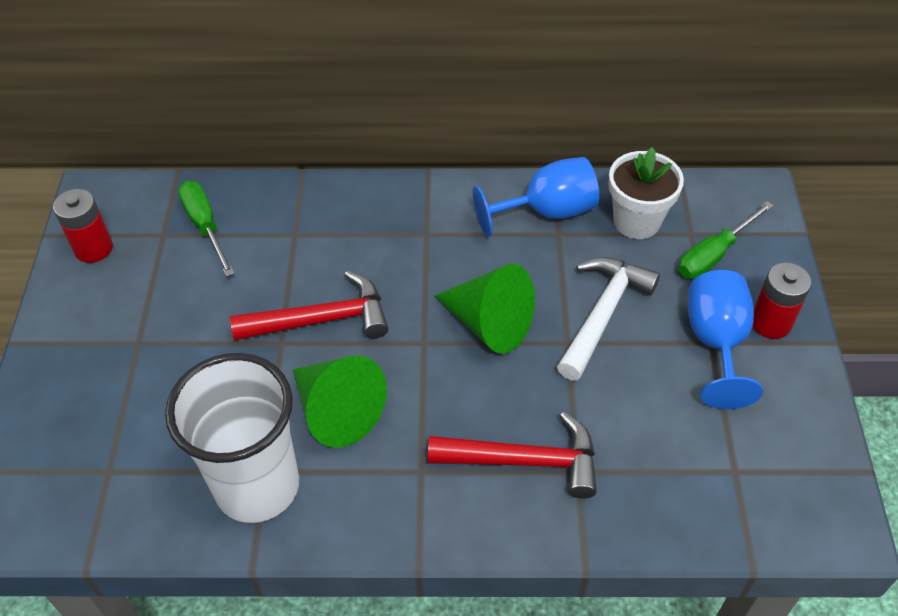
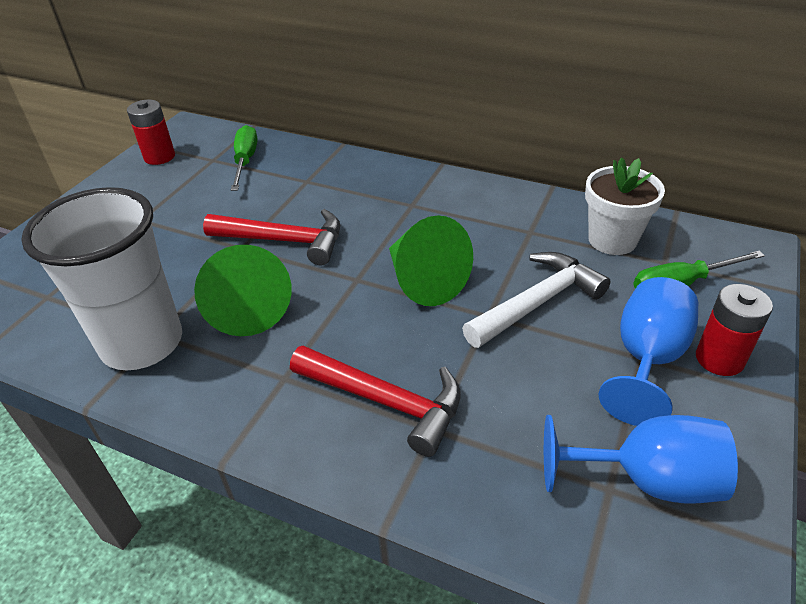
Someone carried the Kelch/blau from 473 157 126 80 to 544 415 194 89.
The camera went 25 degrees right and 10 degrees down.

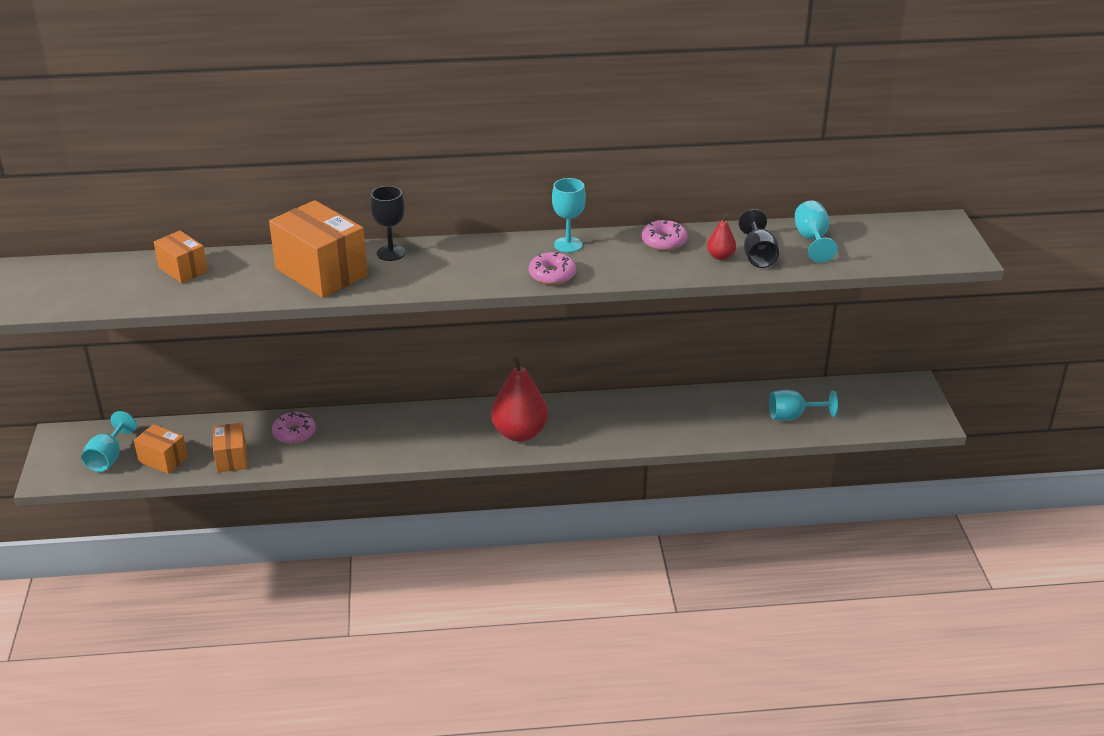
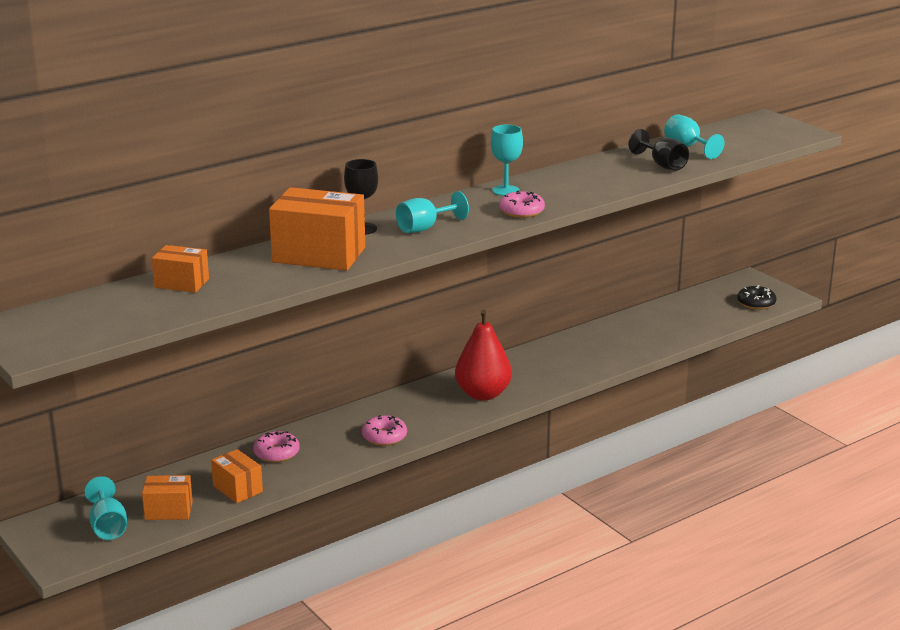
Someone took away the Birne/rot at 707 214 29 46.
Someone put down the Donut/schwarz at 737 285 39 25.
Someone carried the Donut/rosa from 642 219 46 32 to 362 415 45 31.
Someone carried the Kelch/türkis from 769 390 69 31 to 396 191 73 42.
The camera went 30 degrees left and 10 degrees down.

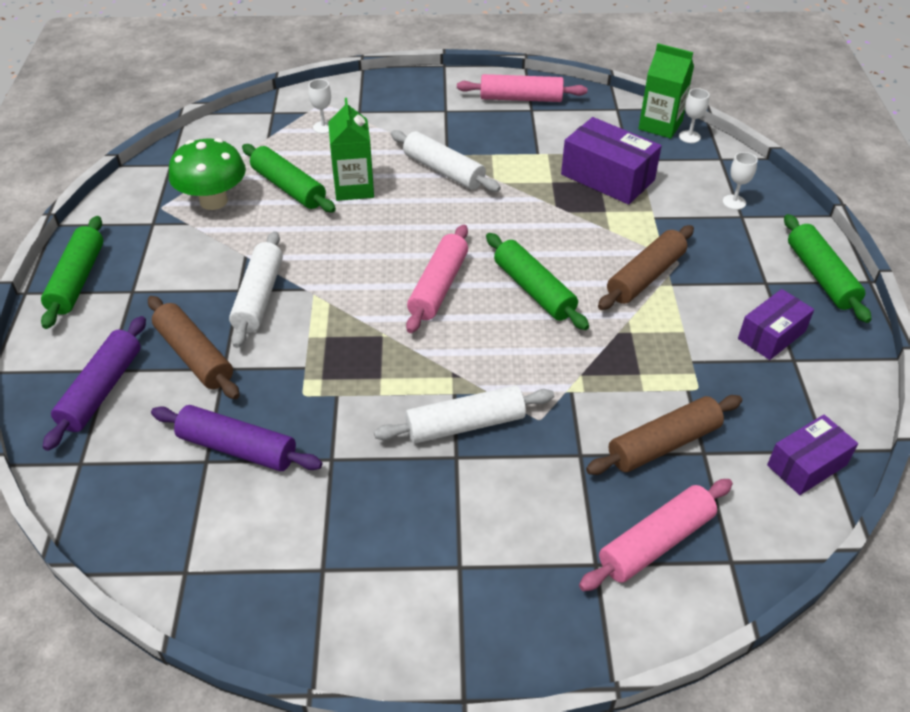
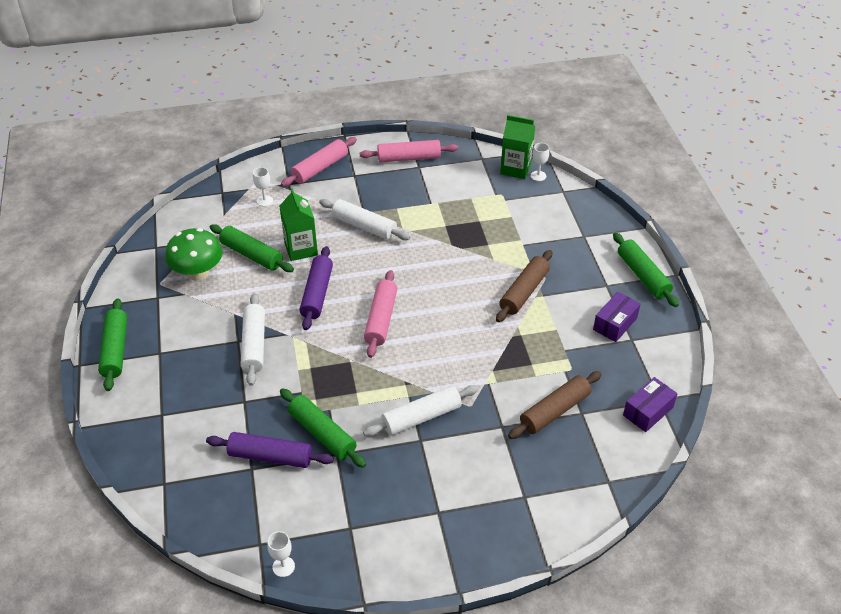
Someone took away the Nudelholz/braun at 148 296 92 103.
Someone took away the Schachtel/lila at 561 117 101 88.
Someone carried the Nudelholz/lila from 43 316 103 135 to 300 246 33 84.
Someone carried the Nudelholz/grün from 486 233 103 97 to 280 388 86 80.
Someone carried the Nudelholz/rosa from 579 479 154 112 to 281 137 76 50.
Someone carried the Kelch/weiß from 723 152 35 58 to 268 531 27 46.
The camera went 10 degrees left and 0 degrees up.

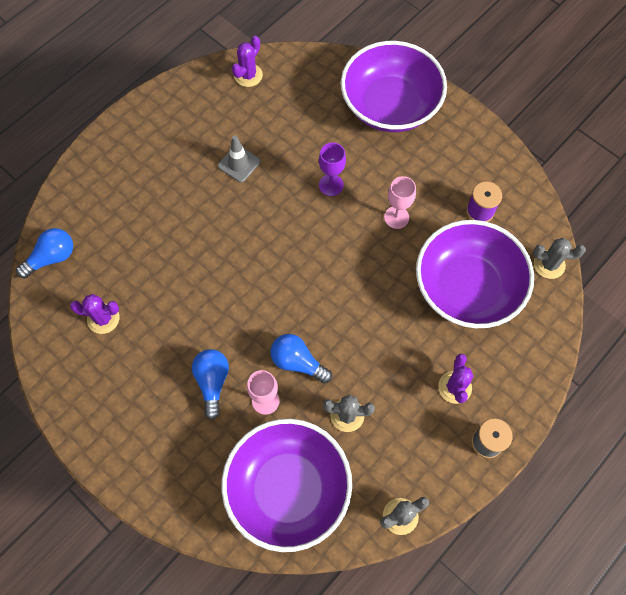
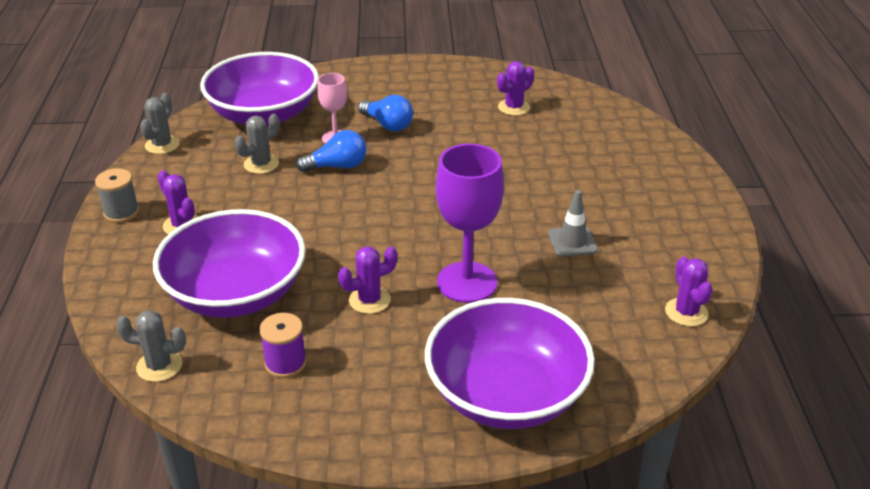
Someone took away the Glühbirne/blau at 16 228 57 51.
Someone swapped the Kelch/rosa at 384 176 32 53 for the Kaktus/lila at 338 246 59 68.
Someone rotated the Kaktus/grau at 533 238 53 41 by 45 degrees clockwise.
Someone scaled the Kelch/lila at 319 143 27 53 by 1.82.
The camera went 135 degrees right and 30 degrees down.

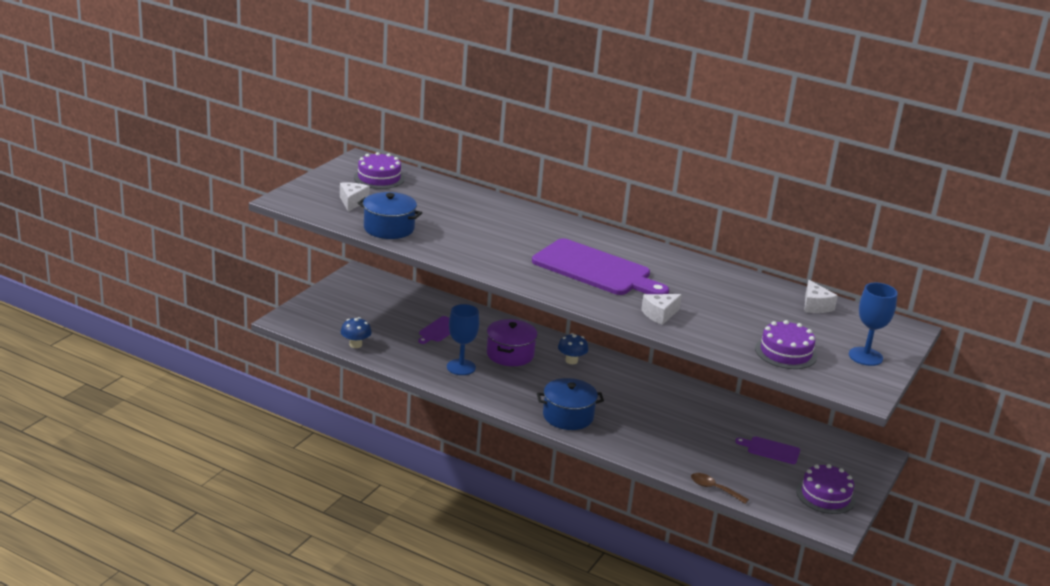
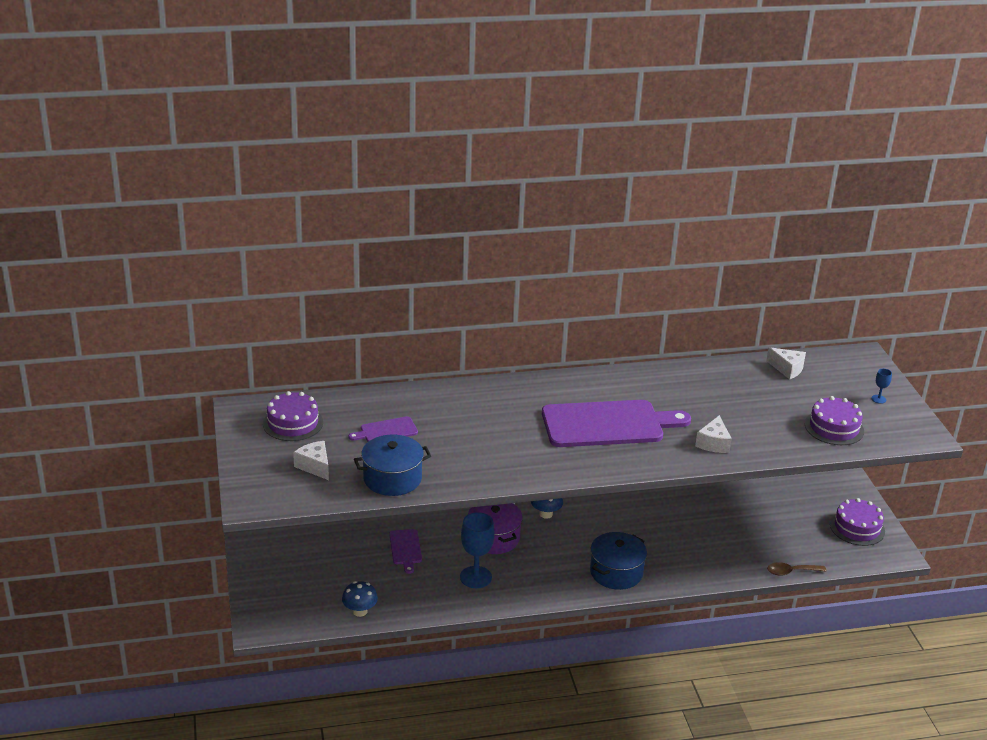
Someone carried the Schneidebrett/lila from 735 436 65 28 to 348 416 70 26.
Someone scaled the Kelch/blau at 849 283 49 83 by 0.46.
The camera went 40 degrees left and 5 degrees up.

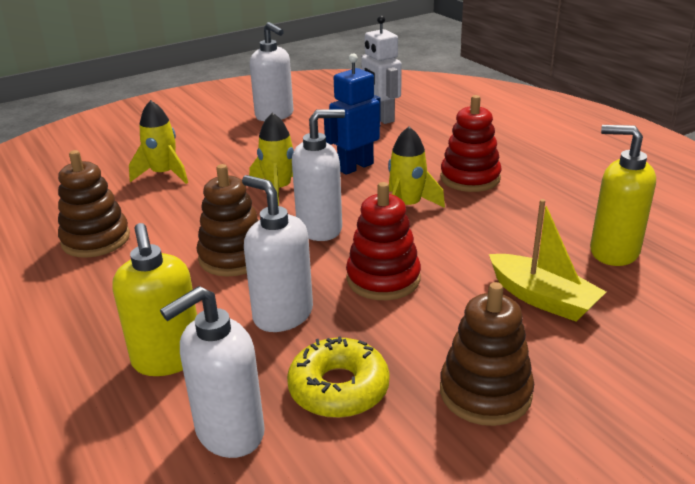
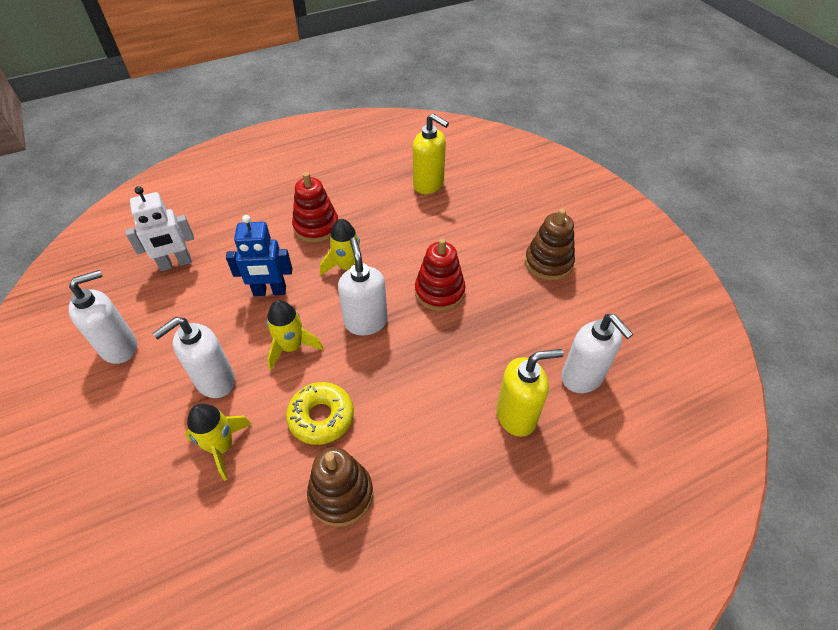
Someone took away the Stapelspielzeug/braun at 197 164 62 113.
Someone took away the Boot/gelb at 489 199 117 123.
Someone carried the Seifenspender/weiß from 242 175 71 157 to 152 317 83 81.
Someone carried the Donut/gelb from 287 337 103 81 to 286 382 68 63.
Someone rotated the Roboter/blau at 324 53 57 122 by 60 degrees counterclockwise.
Someone rotated the Seifenspender/gelb at 590 125 66 141 by 90 degrees counterclockwise.
The camera went 85 degrees left and 20 degrees up.

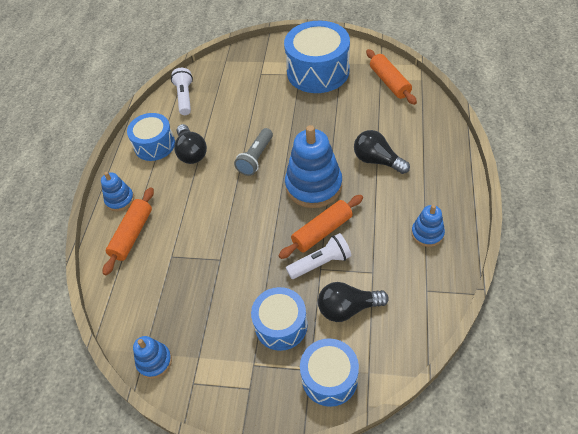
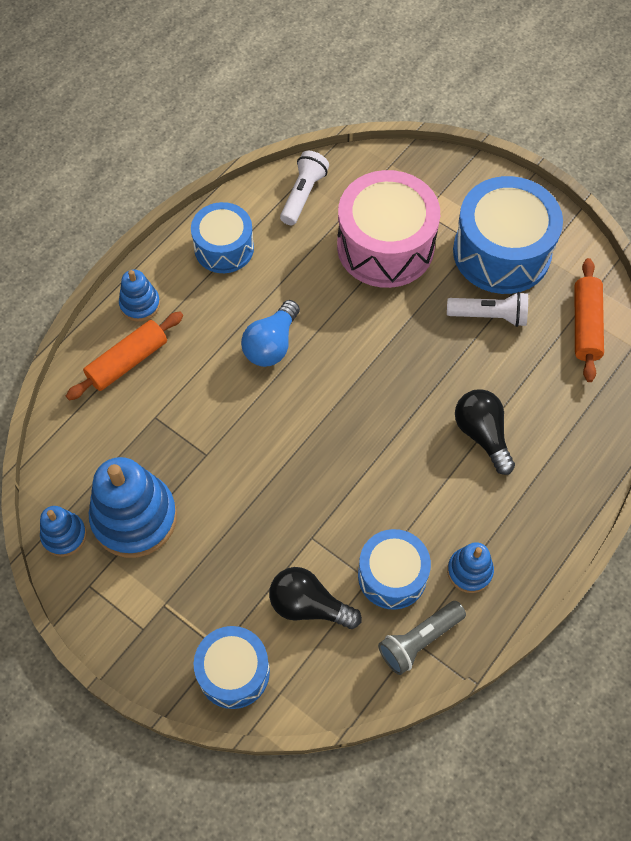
Someone took away the Glühbirne/schwarz at 174 124 33 40.
Someone took away the Nudelholz/orange at 278 195 85 64.
Someone put down the Glühbirne/blau at 241 300 59 67.
Someone put down the Trommel/rosa at 337 170 103 118.
Someone carried the Taschenlampe/grau from 234 128 39 48 to 378 601 88 74.
Someone carried the Trommel/blau from 251 287 56 64 to 358 529 73 81.
Someone carried the Stapelspielzeug/blau from 285 125 57 83 to 89 457 88 101.
Someone carried the Taschenlampe/weiß from 286 233 65 46 to 447 292 81 35.
The camera went 25 degrees right and 10 degrees up.

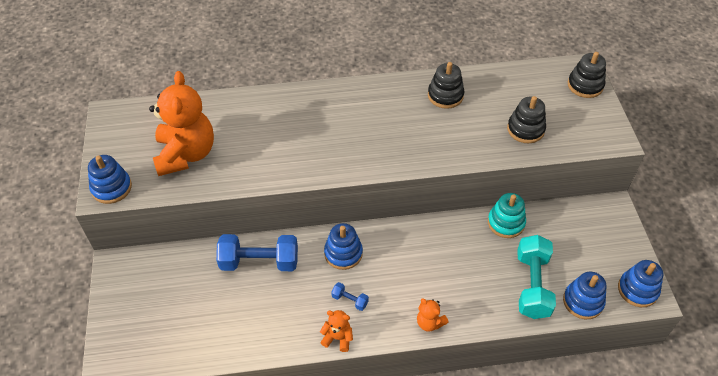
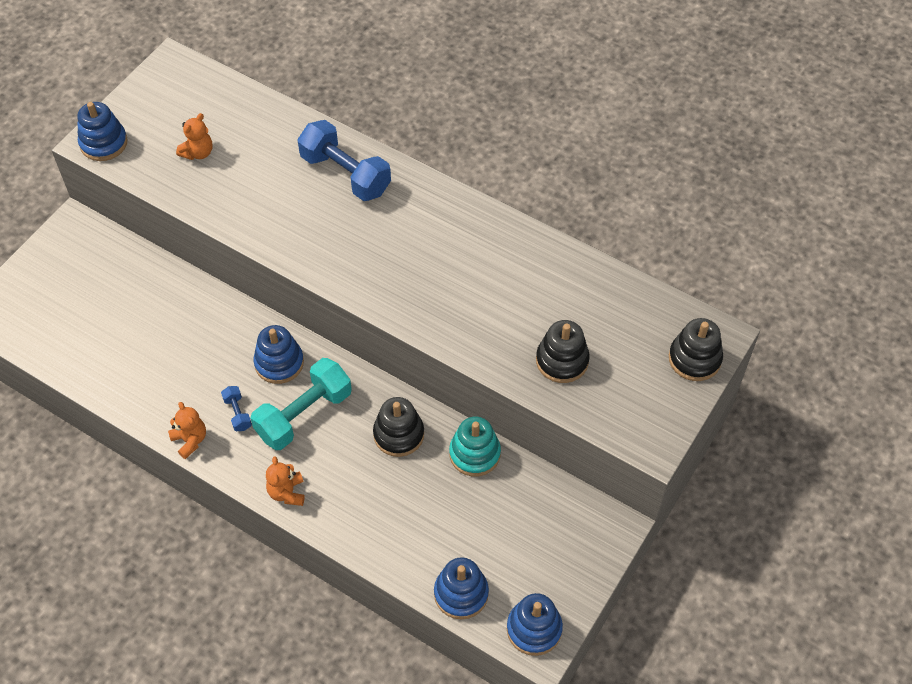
Someone carried the Hantel/blau from 216 234 82 37 to 297 120 94 81.
Someone carried the Stapelspielzeug/schwarz from 428 62 36 47 to 373 397 51 60.
Someone carried the Hantel/türkis from 517 235 39 84 to 251 358 101 92.
Someone scaled the Teddybär/orange at 149 71 65 105 by 0.44.
The camera went 40 degrees right and 5 degrees up.

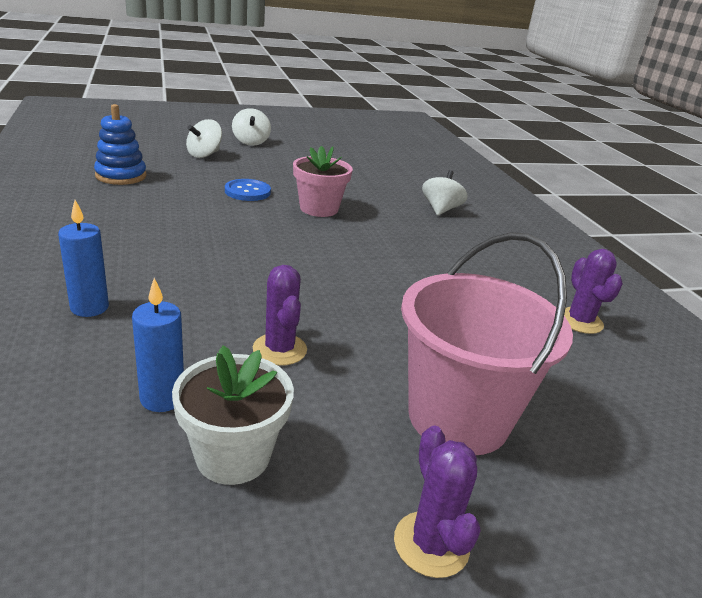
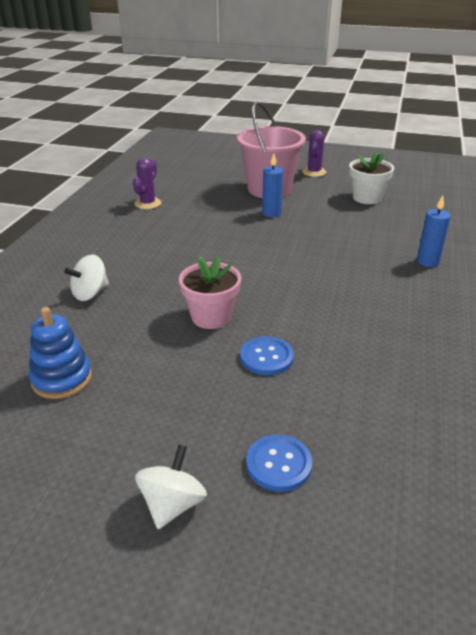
Someone took away the Kaktus/lila at 253 265 54 101.
Someone carried the Stapelspielzeug/blau from 94 104 53 81 to 29 307 63 92.
Someone carried the Kerze/blau from 132 278 52 134 to 262 154 21 63.
Someone swapped the Kreisel/weiß at 186 119 36 39 for the Knopf/blau at 246 434 66 58.
The camera went 145 degrees left and 5 degrees up.

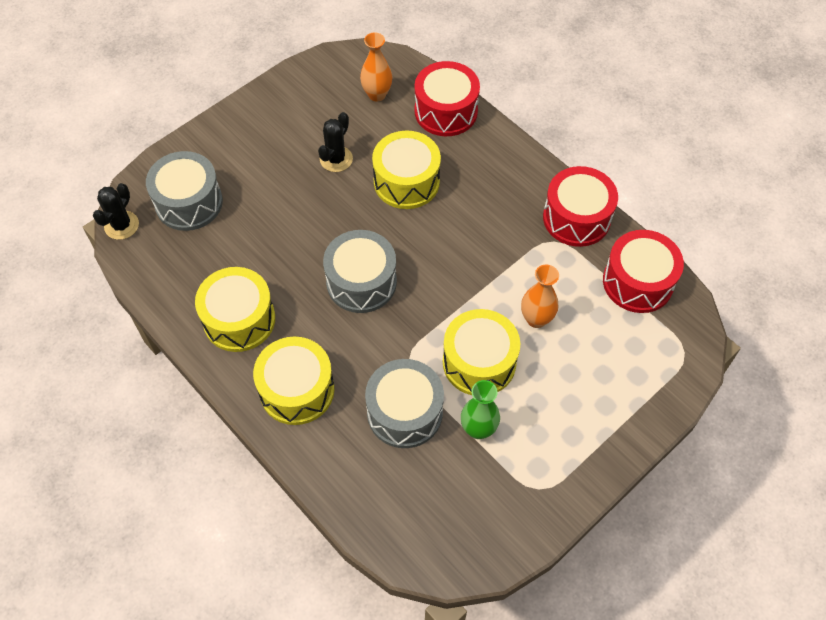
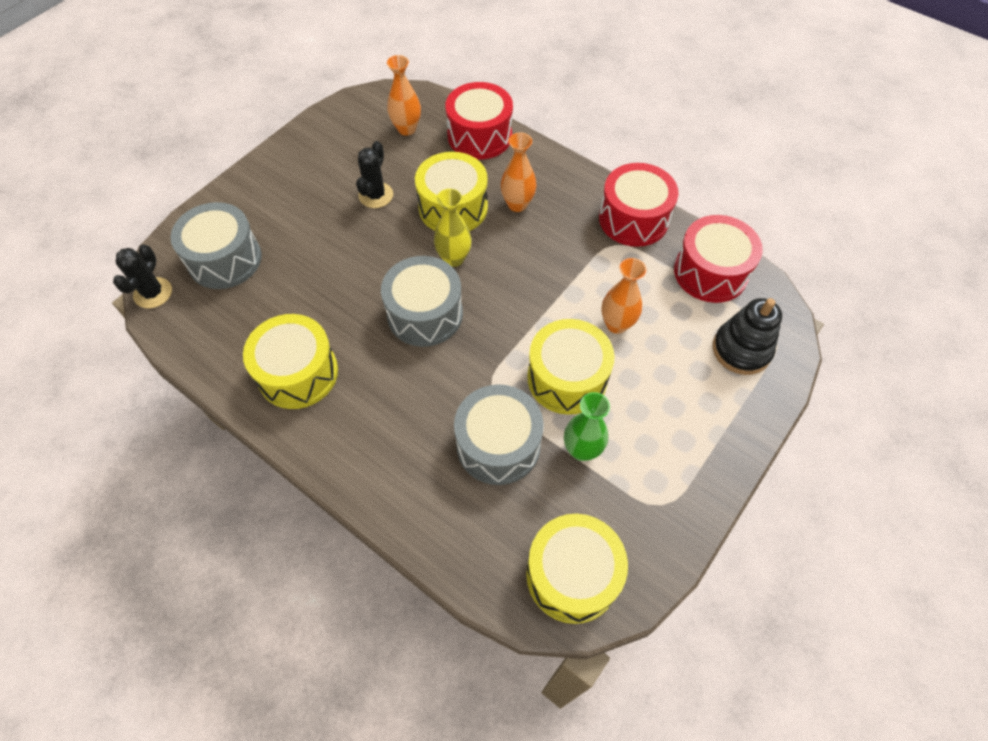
Someone put down the Vase/gelb at 434 189 38 78.
Someone put down the Vase/orange at 501 133 35 79.
Someone put down the Stapelspielzeug/schwarz at 713 298 69 77.
Someone carried the Trommel/gelb from 253 336 81 89 to 526 514 102 110.
The camera went 10 degrees left and 0 degrees up.

